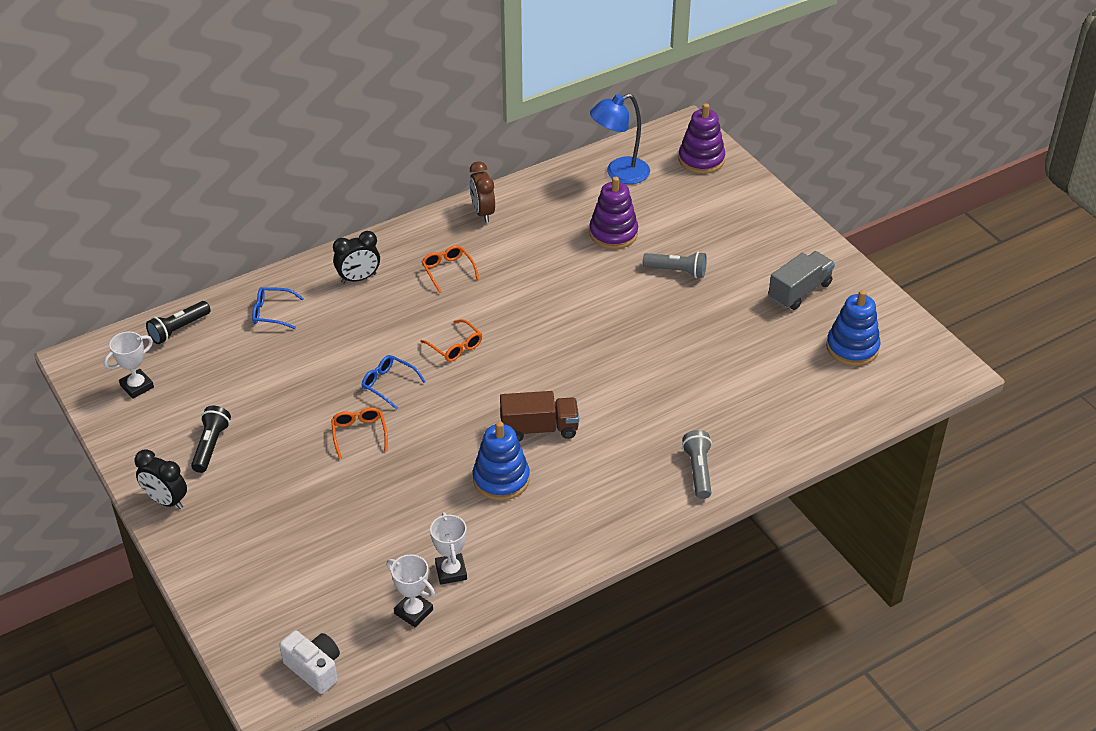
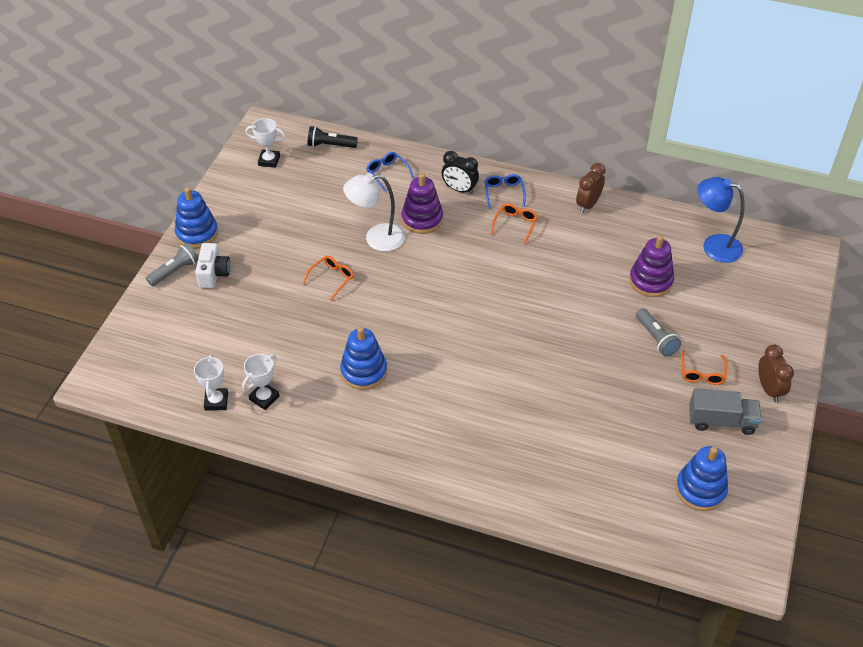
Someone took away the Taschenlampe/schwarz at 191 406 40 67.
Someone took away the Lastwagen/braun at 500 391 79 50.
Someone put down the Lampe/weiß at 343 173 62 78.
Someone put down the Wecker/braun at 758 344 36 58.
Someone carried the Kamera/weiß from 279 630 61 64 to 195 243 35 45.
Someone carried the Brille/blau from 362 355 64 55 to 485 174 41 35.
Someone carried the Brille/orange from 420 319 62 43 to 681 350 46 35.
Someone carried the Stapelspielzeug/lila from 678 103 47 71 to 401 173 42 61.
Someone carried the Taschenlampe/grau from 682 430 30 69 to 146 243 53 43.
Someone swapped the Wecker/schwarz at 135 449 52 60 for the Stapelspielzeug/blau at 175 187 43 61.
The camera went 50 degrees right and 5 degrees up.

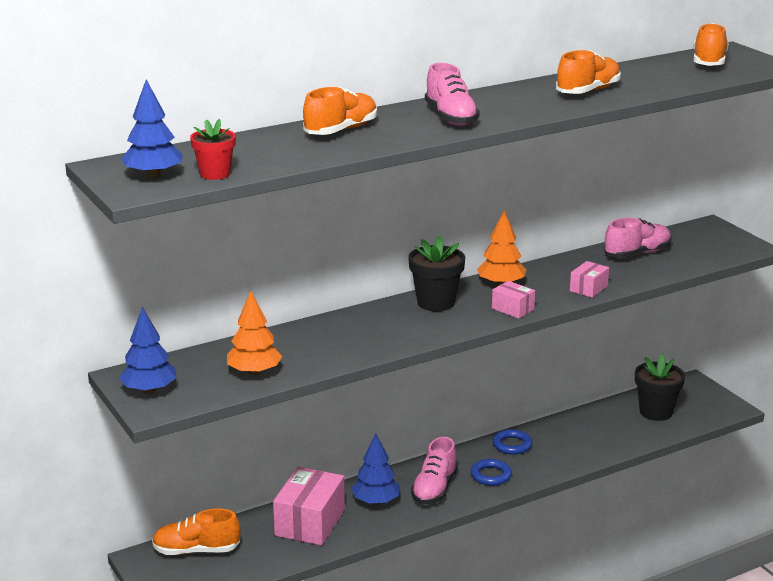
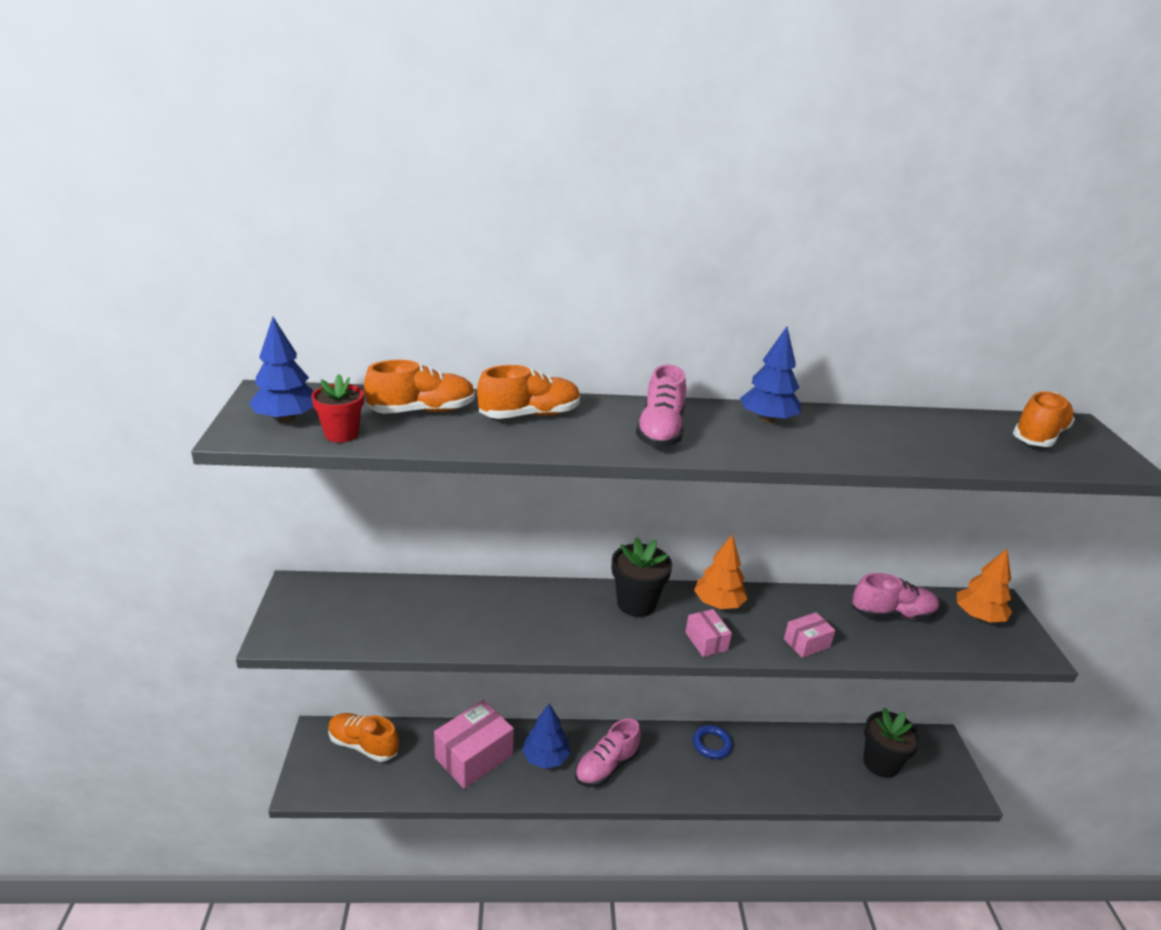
Someone took away the Ring/blau at 471 459 41 27.
Someone carried the Baum/blau from 119 307 58 87 to 740 327 61 96.
Someone carried the Baum/orange from 227 291 55 85 to 957 549 55 74.
Someone carried the Schuh/orange from 556 50 65 44 to 364 360 111 54.
The camera went 25 degrees right and 5 degrees up.

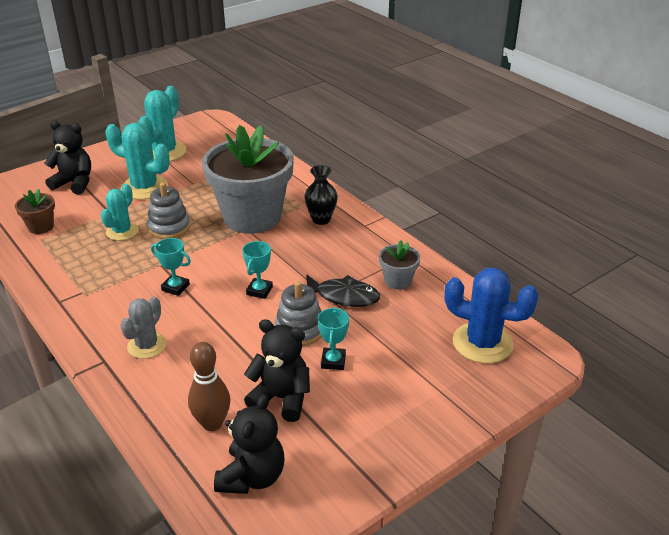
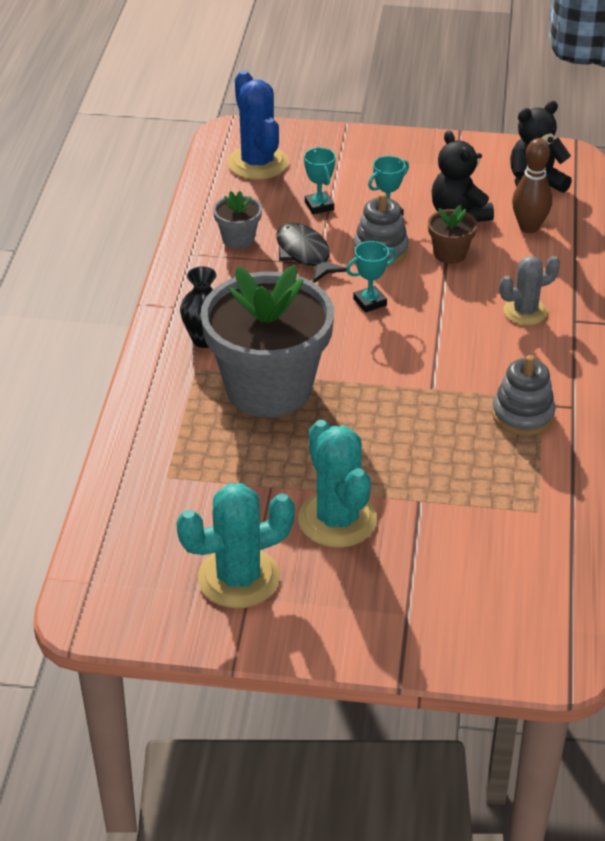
Someone took away the Teddybär/schwarz at 44 120 47 74.
Someone took away the Kaktus/türkis at 101 184 38 57.
Someone carried the Blumentopf/braun from 15 189 40 45 to 428 205 49 59.
Someone carried the Stapelspielzeug/grau from 147 183 43 56 to 492 355 64 81.
Someone carried the Pokal/türkis from 151 238 40 58 to 304 147 32 67.
The camera went 135 degrees left and 5 degrees up.

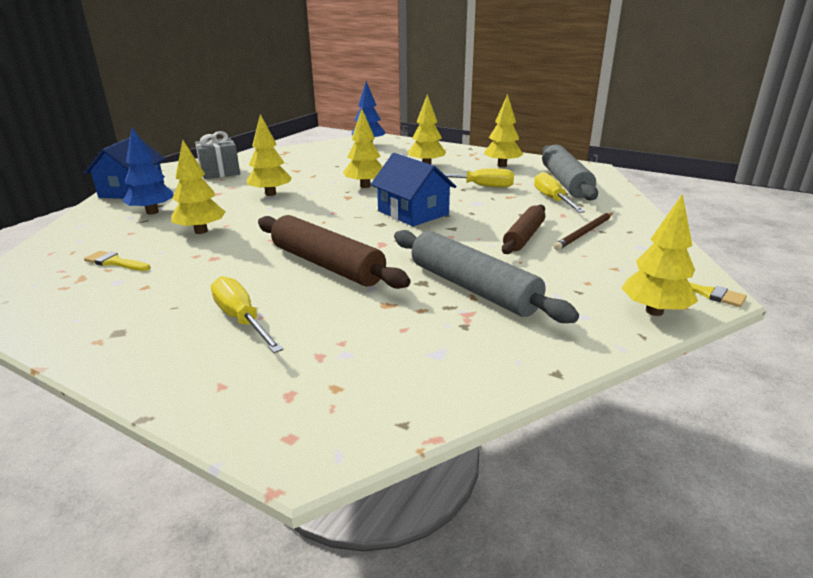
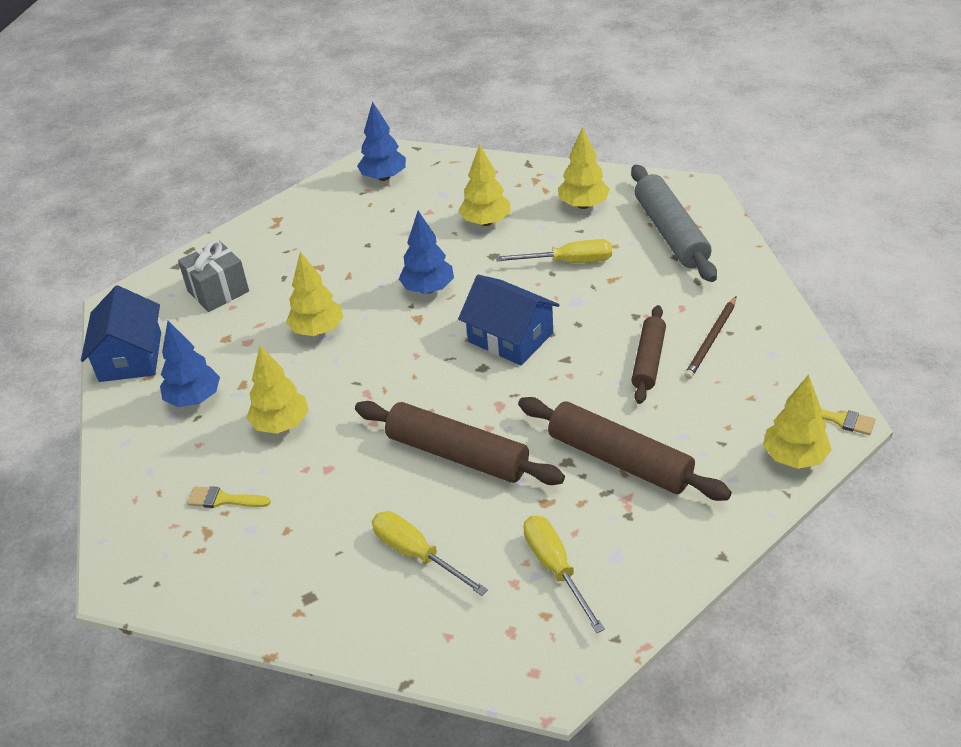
Someone carried the Schraubenzieher/gelb from 534 172 51 41 to 523 516 82 117.
Someone repainted the Baum/gelb at 343 109 40 79, which became the Baum/blau at 399 211 55 83.
Someone repainted the Nudelholz/grau at 394 230 185 93, which became the Nudelholz/braun at 518 397 214 104.
The camera went 10 degrees left and 15 degrees up.

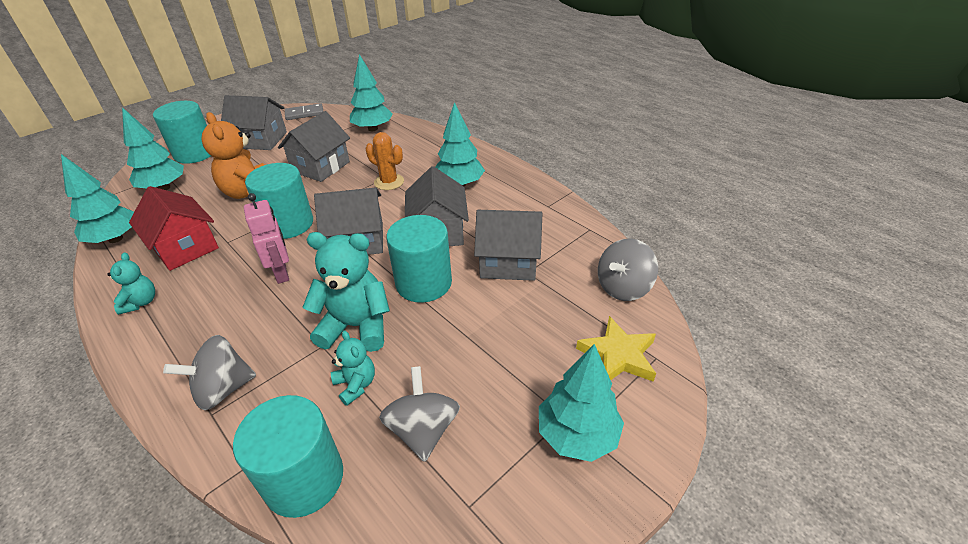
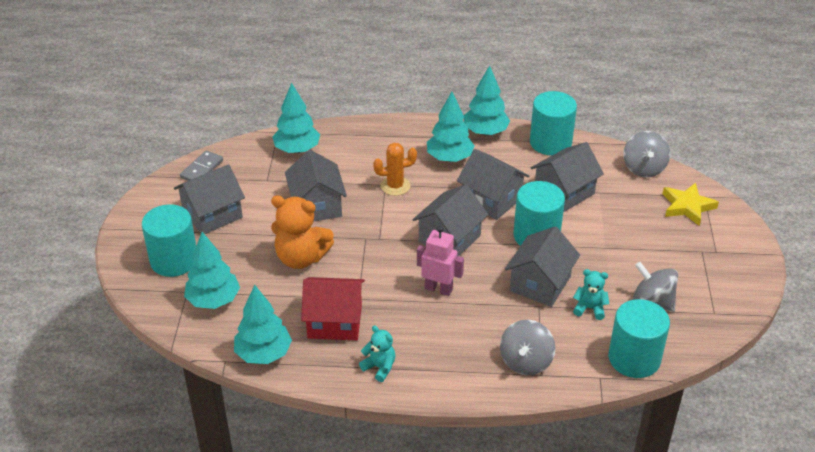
Someone carried the Vollzylinder/türkis from 245 163 68 76 to 530 91 47 65.
Someone carried the Baum/türkis from 539 344 85 118 to 464 65 46 71.
Someone swapped the Teddybär/türkis at 303 232 87 120 for the Haus/grau at 505 226 75 81.
The camera went 45 degrees left and 0 degrees up.

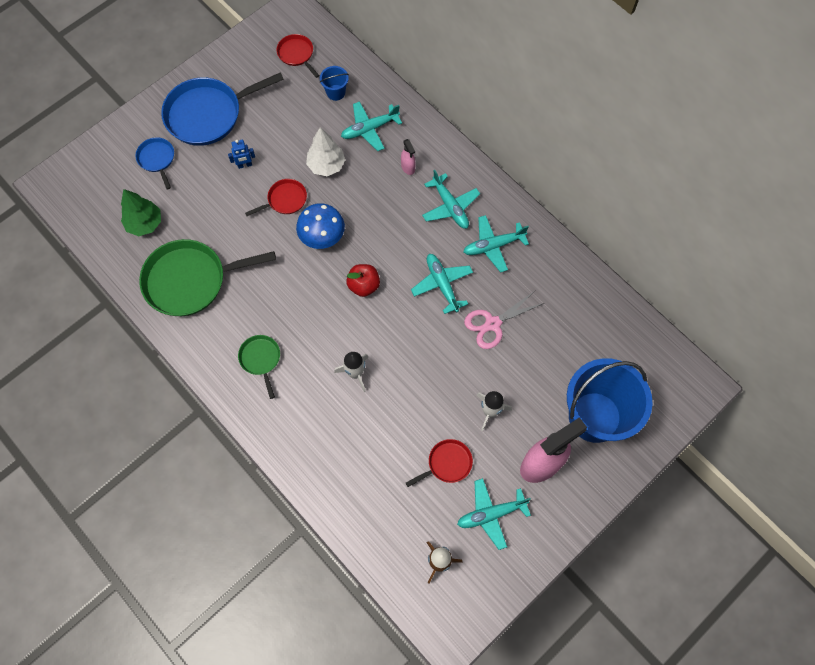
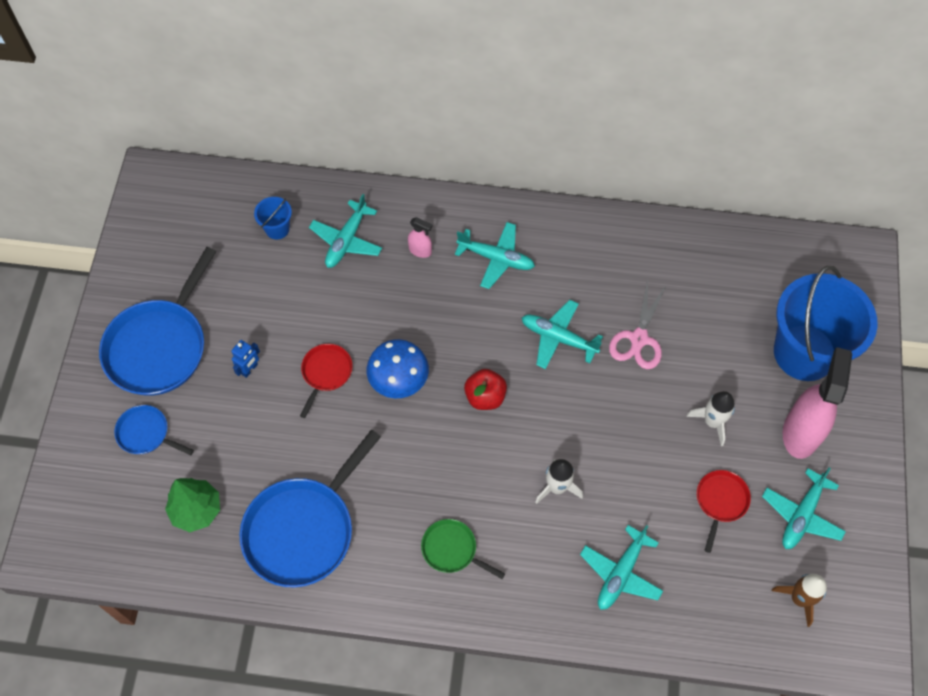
Someone took away the Pfanne/rot at 276 34 43 44.
Someone took away the Baum/weiß at 306 127 39 49.
Someone carried the Flugzeug/türkis from 463 215 66 58 to 580 525 83 85.
Someone repainted the Pfanne/grün at 139 239 137 77, which became the Pfanne/blau at 239 430 142 157.
The camera went 40 degrees left and 5 degrees down.

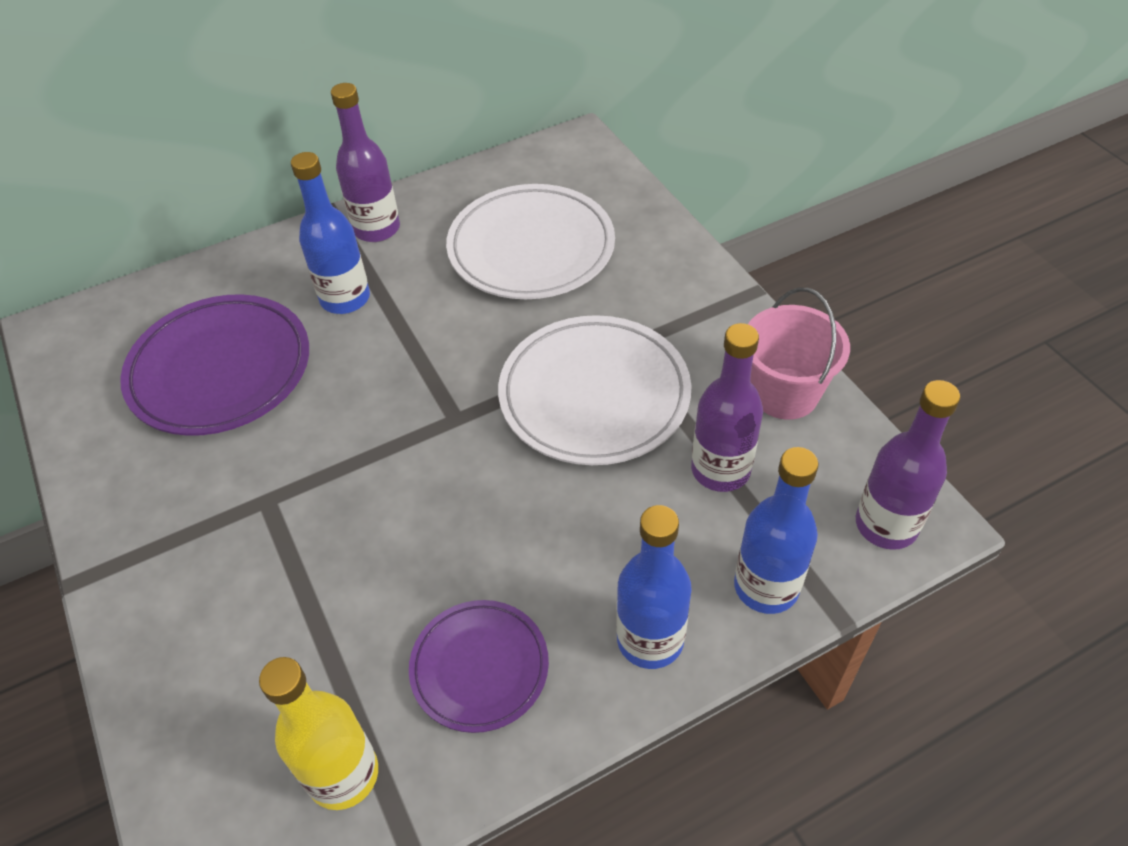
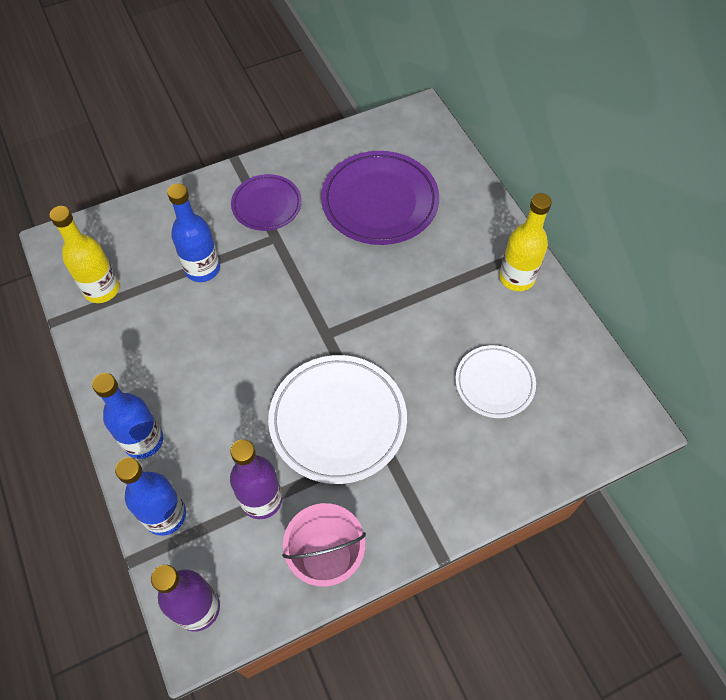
Someone carried the Flasche/blau from 291 152 79 162 to 167 183 53 99.
Someone carried the Teller/lila from 409 600 140 133 to 231 174 71 57.
Someone repainted the Flasche/lila at 331 83 69 159, which became the Flasche/gelb at 499 193 53 98.
Someone scaled the Teller/weiß at 446 184 169 115 by 0.60.
The camera went 90 degrees right and 10 degrees up.

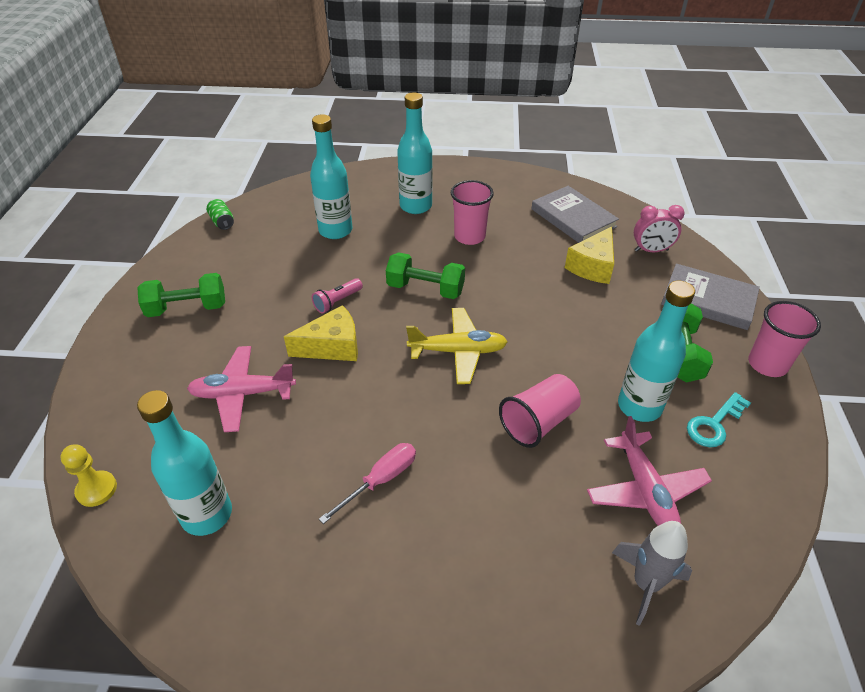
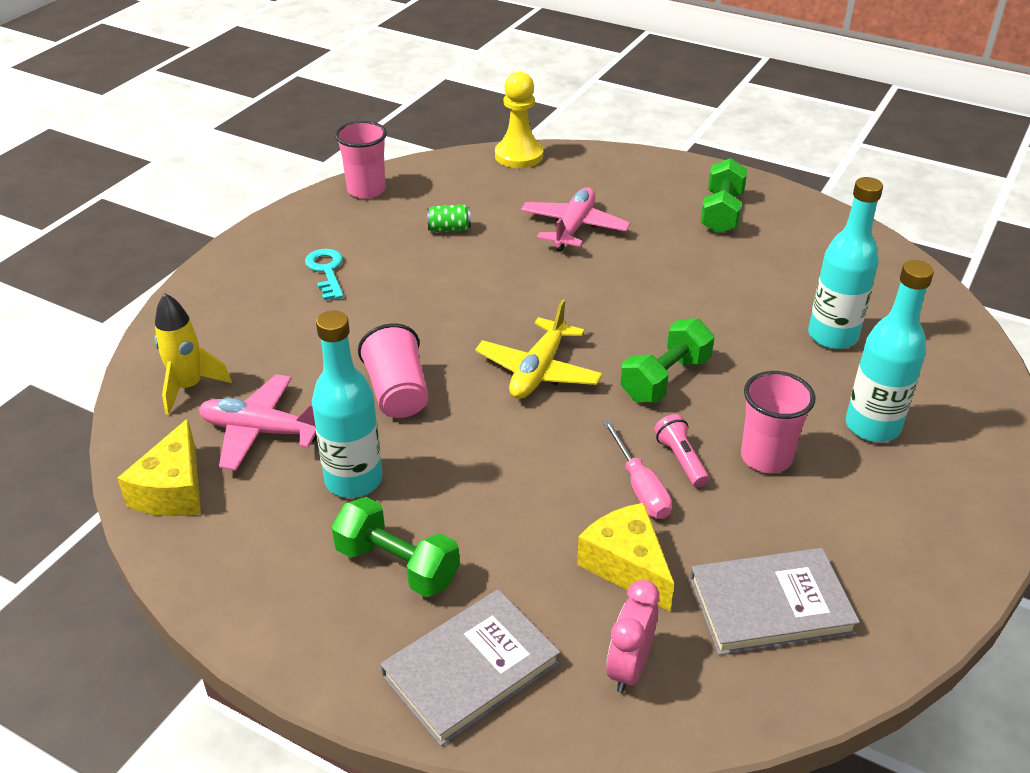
Someone took away the Flasche/türkis at 137 390 95 146.
Someone carried the Dose/grün from 206 199 28 31 to 427 204 44 28.
Someone carried the Käse/gelb from 284 305 74 56 to 117 419 84 97.
Someone carried the Taschenlampe/rosa from 312 278 51 36 to 654 414 55 73.
Someone carried the Schraubenzieher/rosa from 319 443 97 81 to 603 420 69 99.
Someone carried the Schlüssel/türkis from 687 392 64 55 to 305 249 39 51.
Someone carried the Becher/rosa from 748 301 73 76 to 335 121 52 78.
Someone repainted the Rakete/grau at 612 521 80 105, which became the Rakete/gelb at 154 293 78 122.
Someone scaled the Bauer/gelb at 60 444 57 63 by 1.57.
The camera went 115 degrees right and 5 degrees down.

